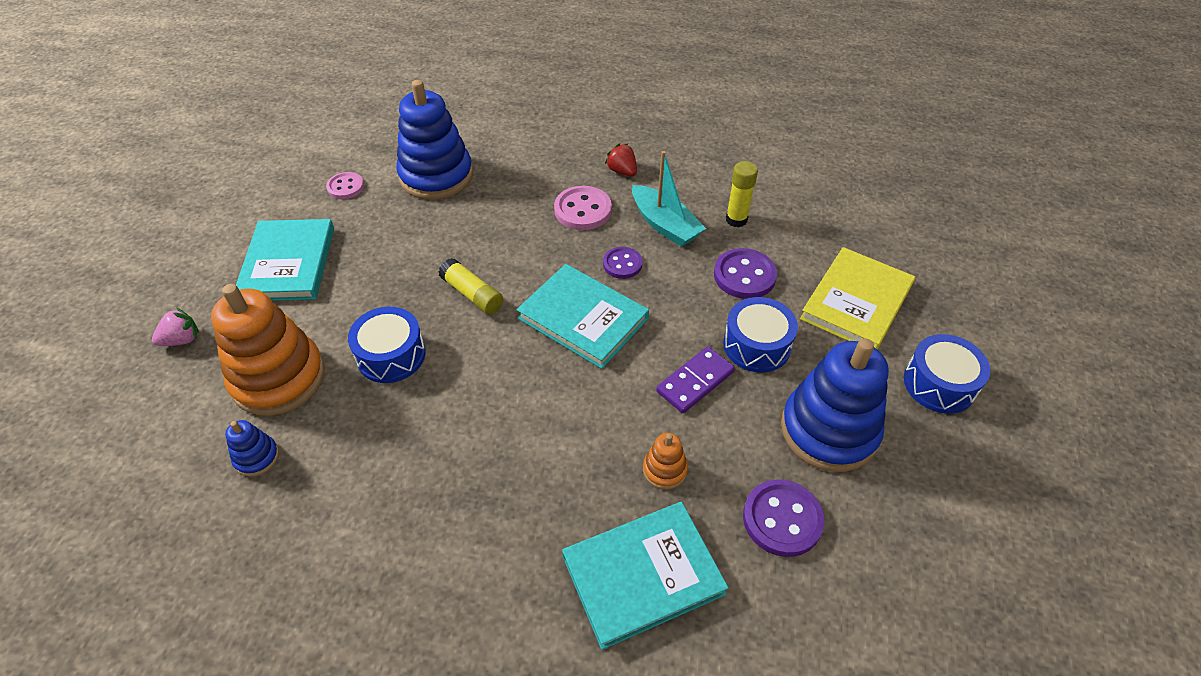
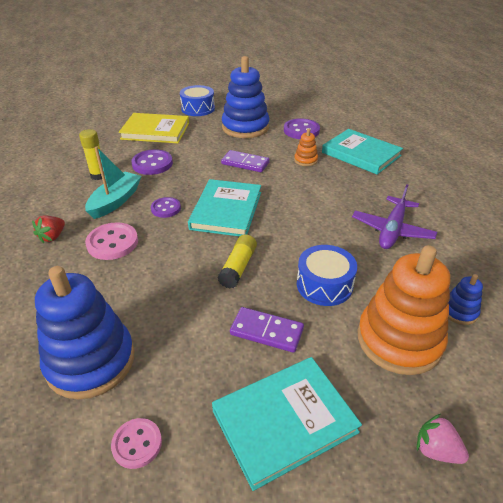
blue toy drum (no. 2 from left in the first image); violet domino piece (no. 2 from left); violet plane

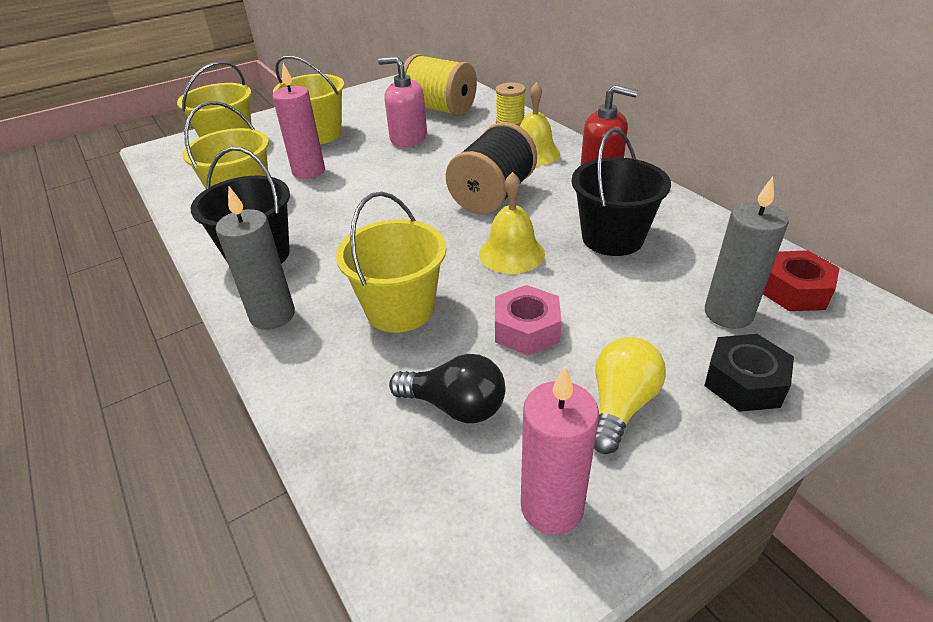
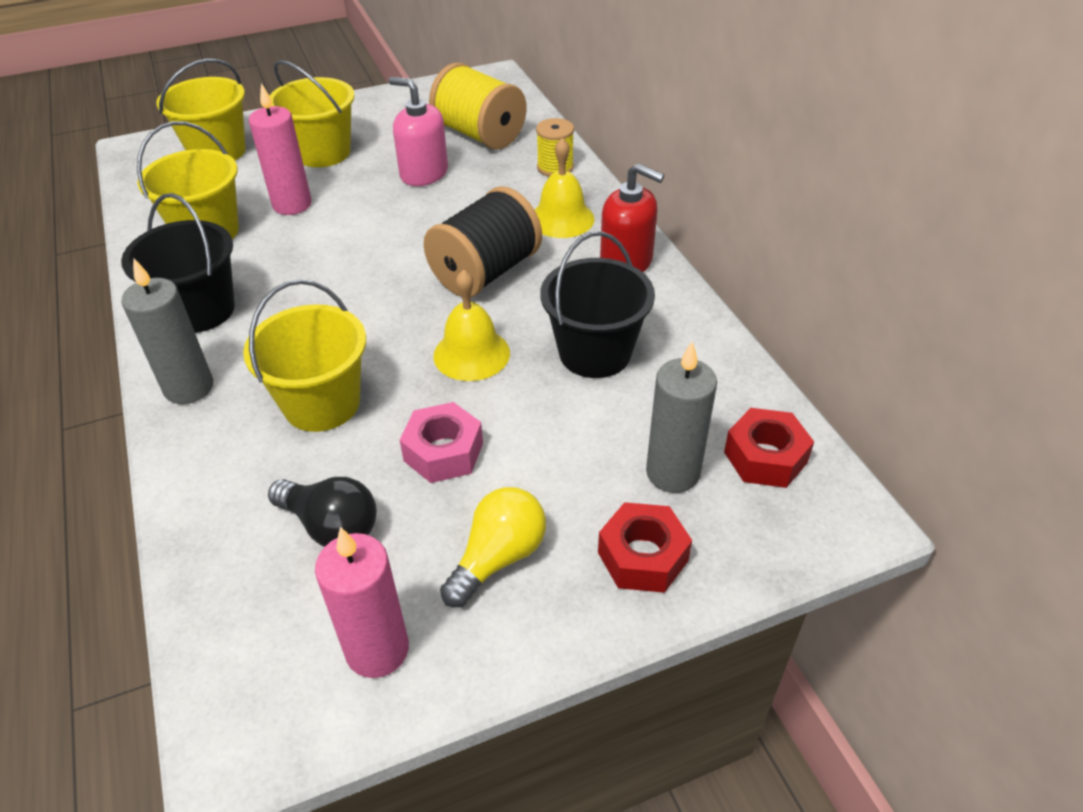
scarlet nut (no. 1 from left)

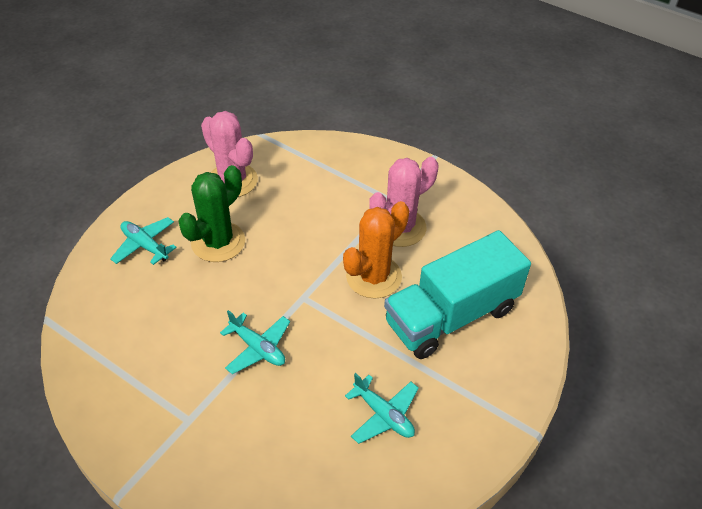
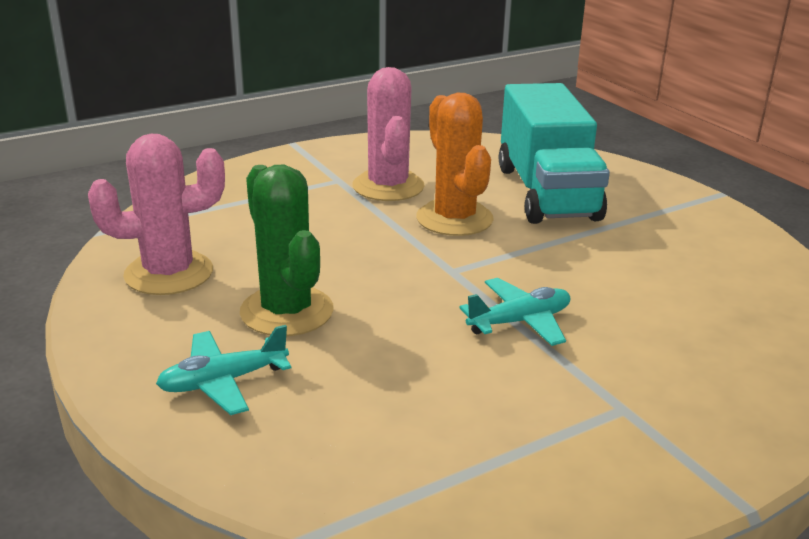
teal plane (no. 3 from left in the first image)

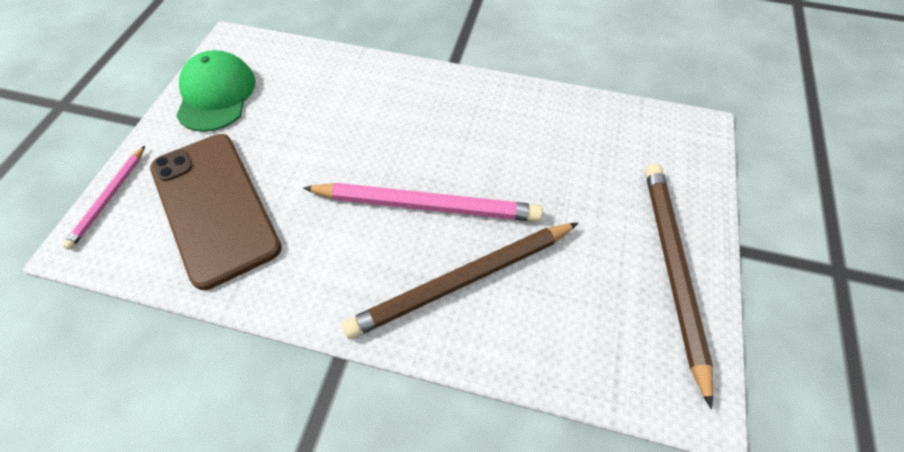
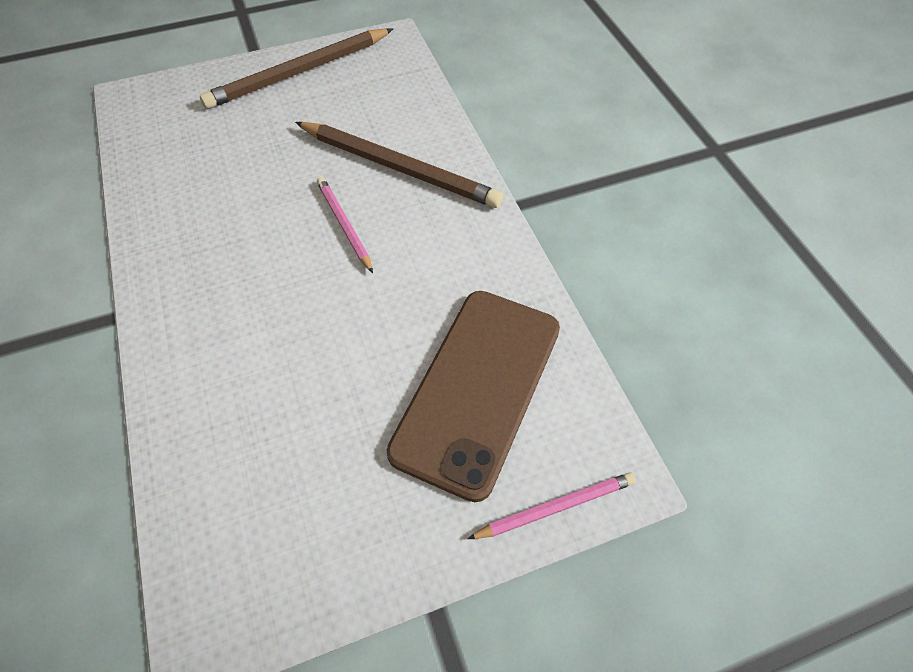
emerald peaked cap; pink pencil (no. 1 from left)

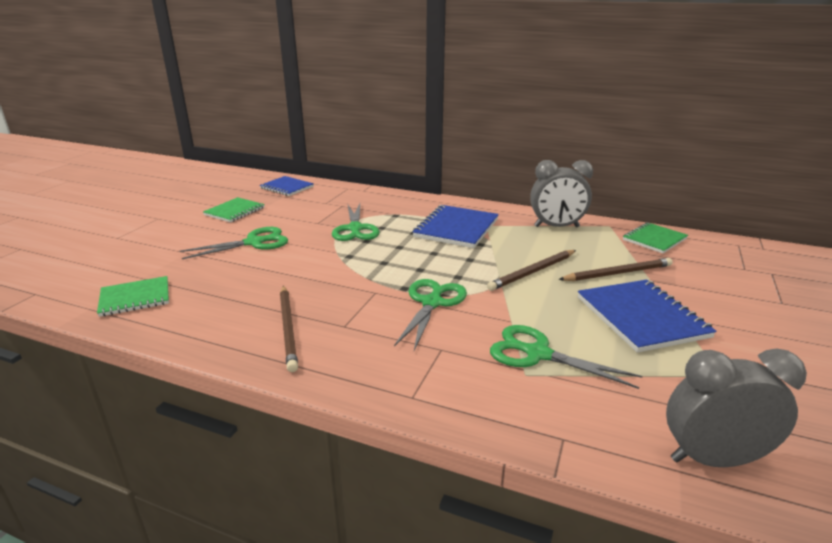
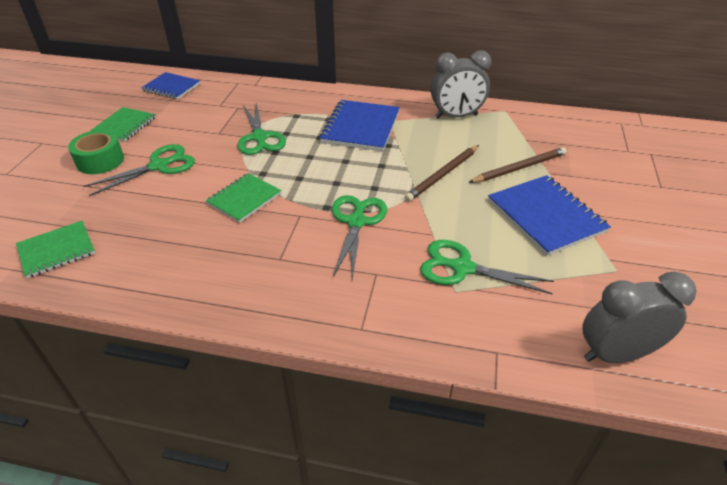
brown pencil (no. 1 from left in the first image); emerald notebook (no. 3 from left); emerald sticky tape

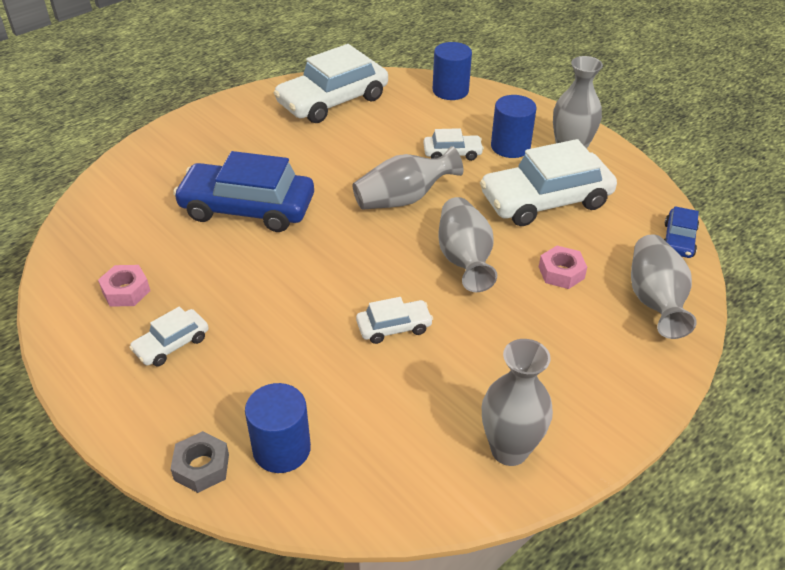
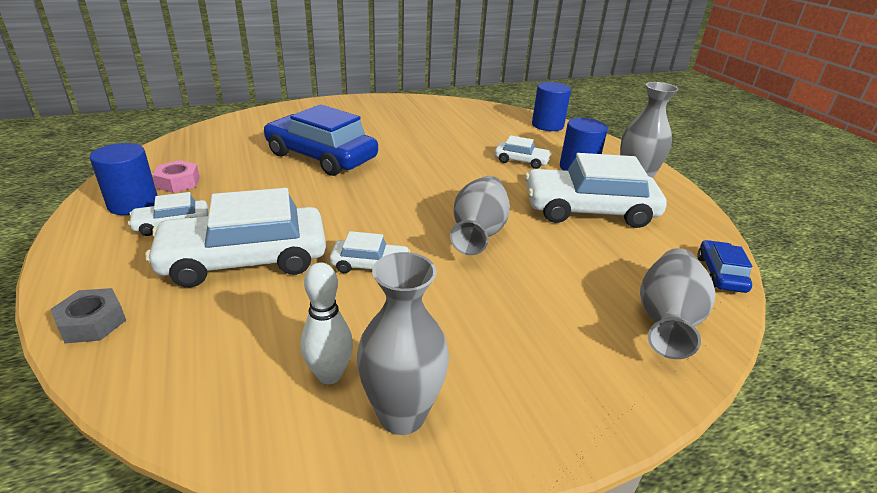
blue cylinder (no. 1 from left); snow-white automobile (no. 2 from left); gray vase (no. 1 from left in the first image); pink nut (no. 2 from left in the first image); blue automobile (no. 2 from left); snow-white bowling pin

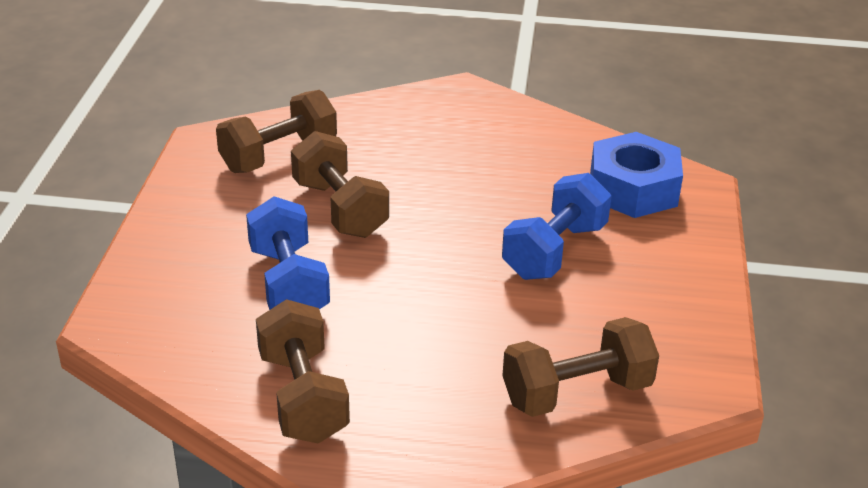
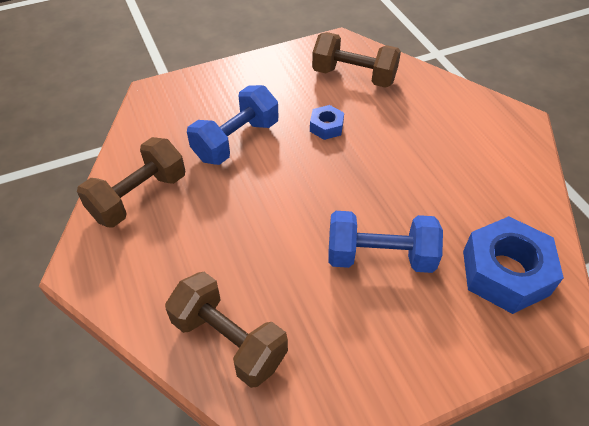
blue nut (no. 1 from left)

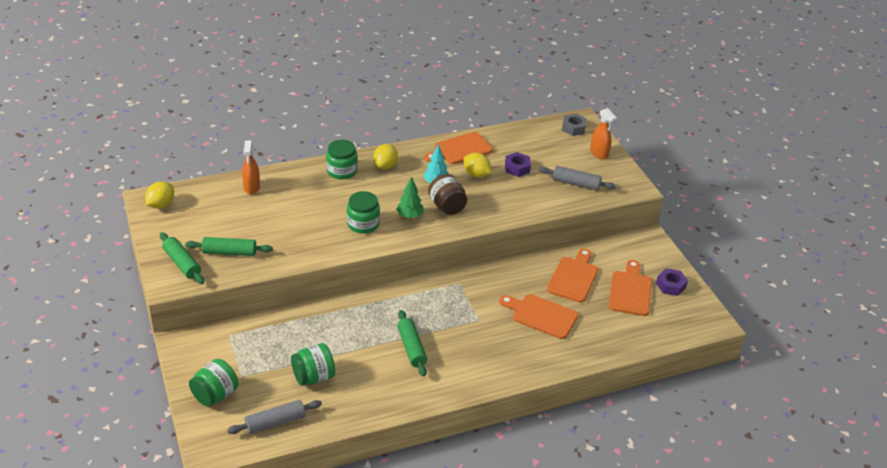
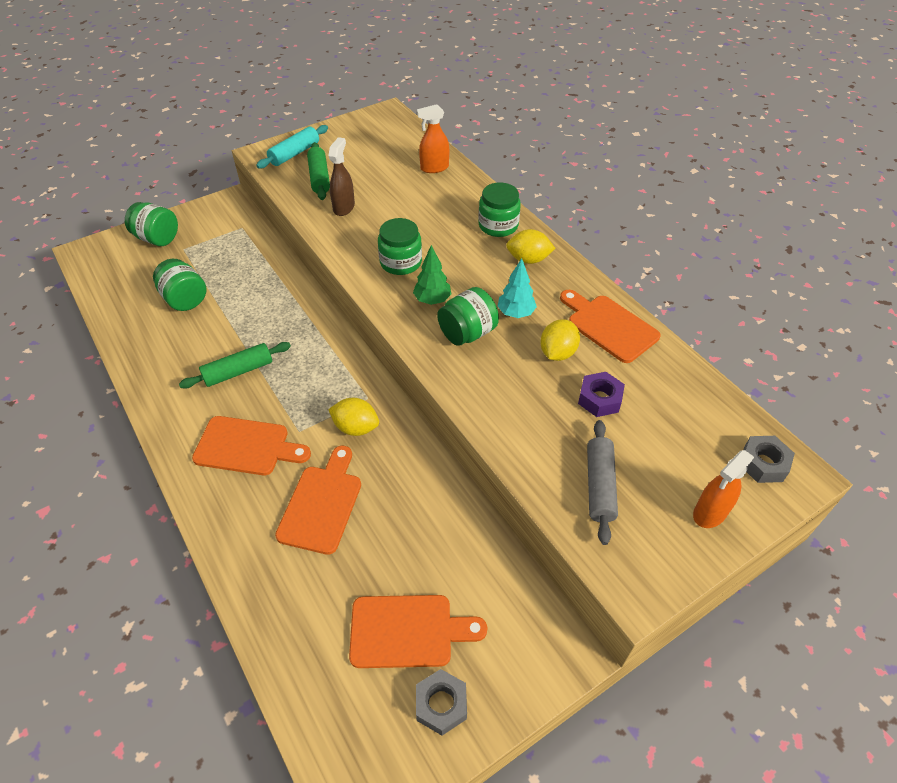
yellow citrus fruit (no. 1 from left); teal pastry roller; gray pastry roller (no. 1 from left in the first image); emerald jam jar (no. 4 from left); bright orange bread board (no. 1 from left); gray nut (no. 1 from left); brown spray cleaner

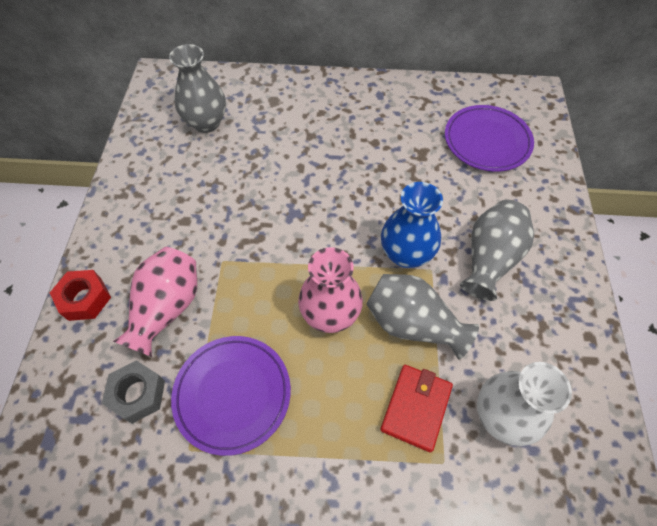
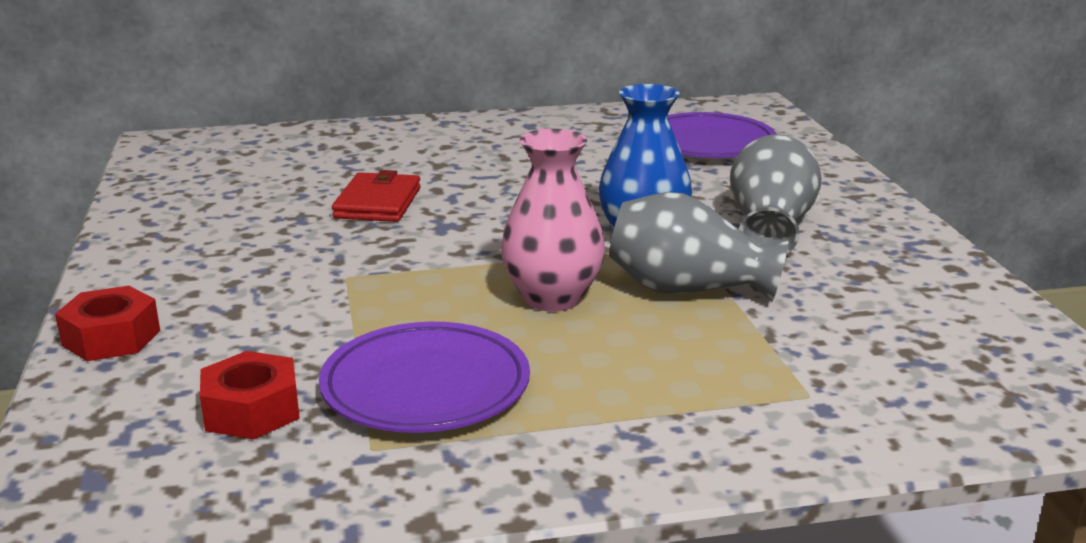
scarlet nut (no. 2 from left); pink vase (no. 1 from left in the first image); gray vase (no. 1 from left in the first image); scarlet billfold; snow-white vase

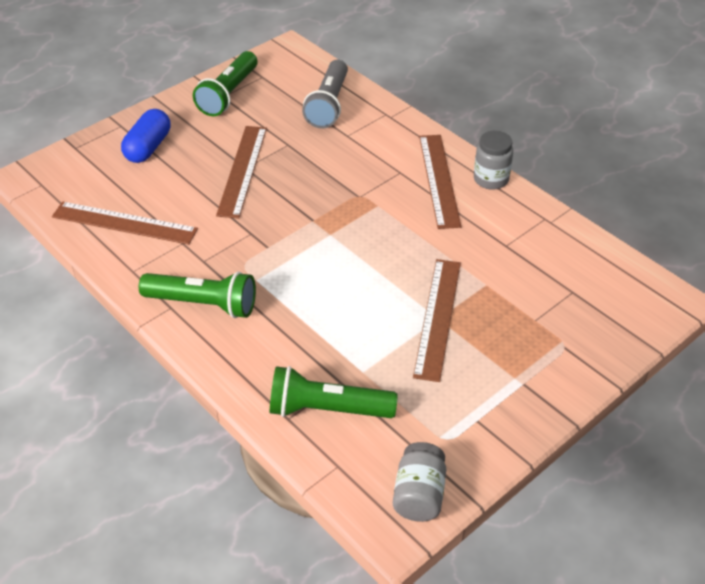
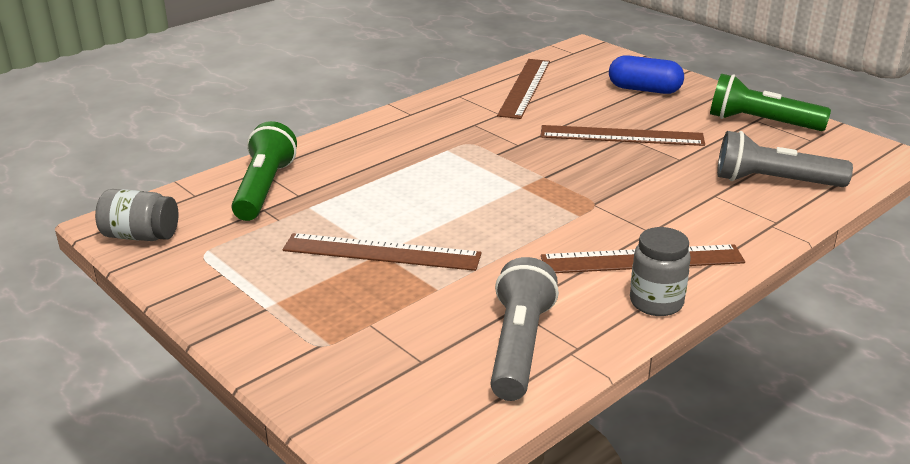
emerald flashlight (no. 1 from left in the first image); gray flashlight (no. 1 from left)

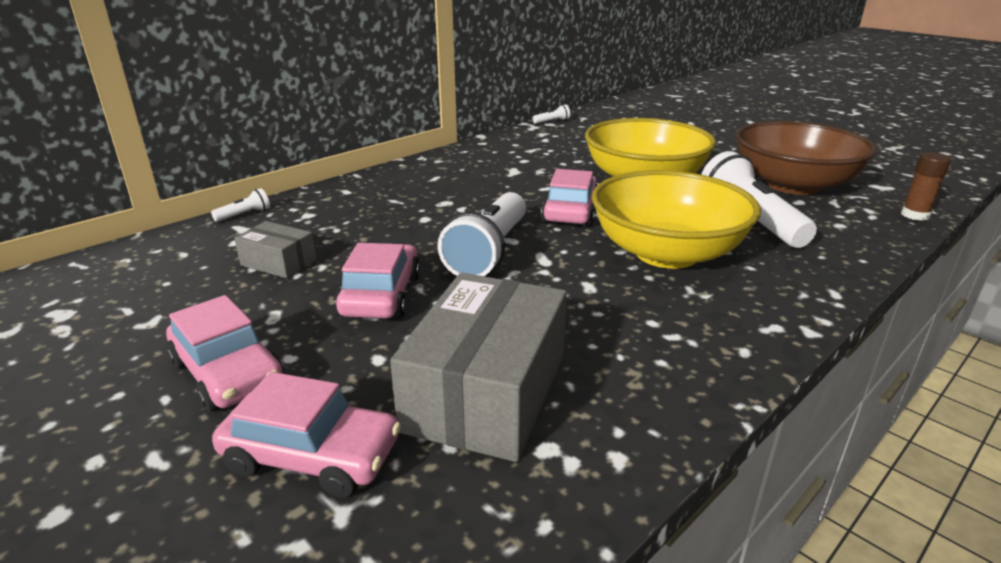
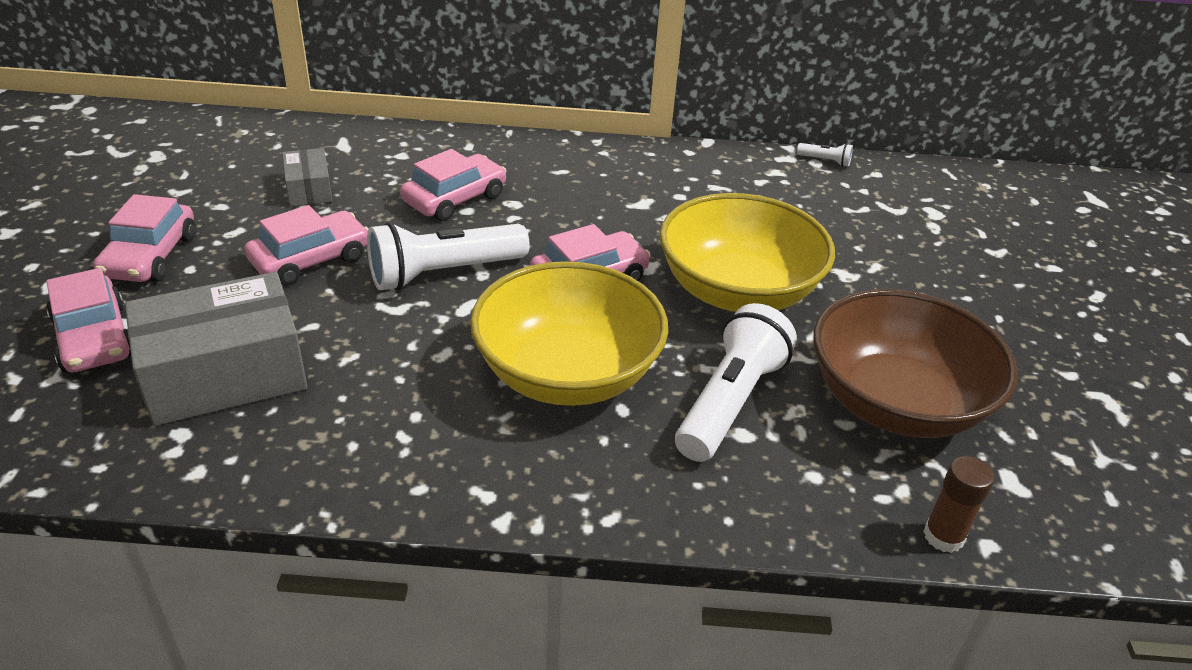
snow-white flashlight (no. 1 from left in the first image); pink automobile (no. 4 from left)

